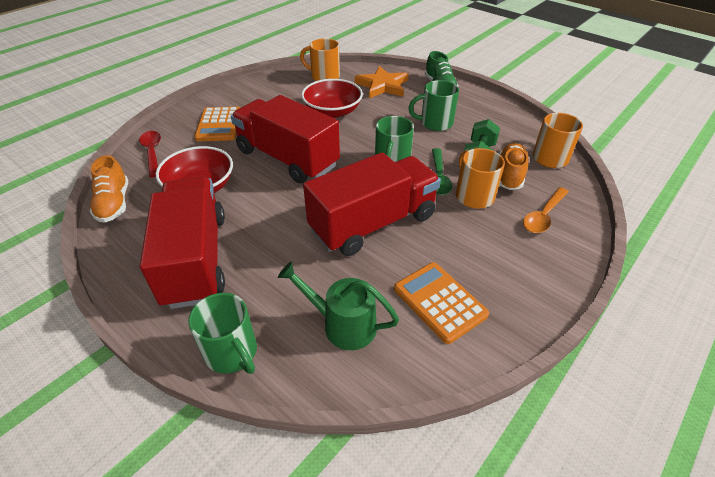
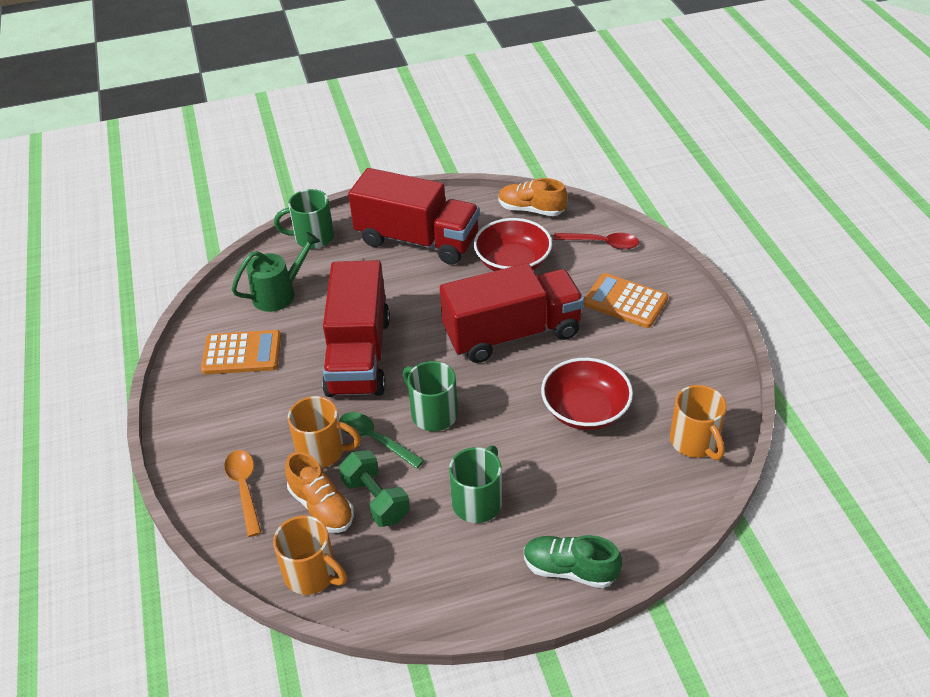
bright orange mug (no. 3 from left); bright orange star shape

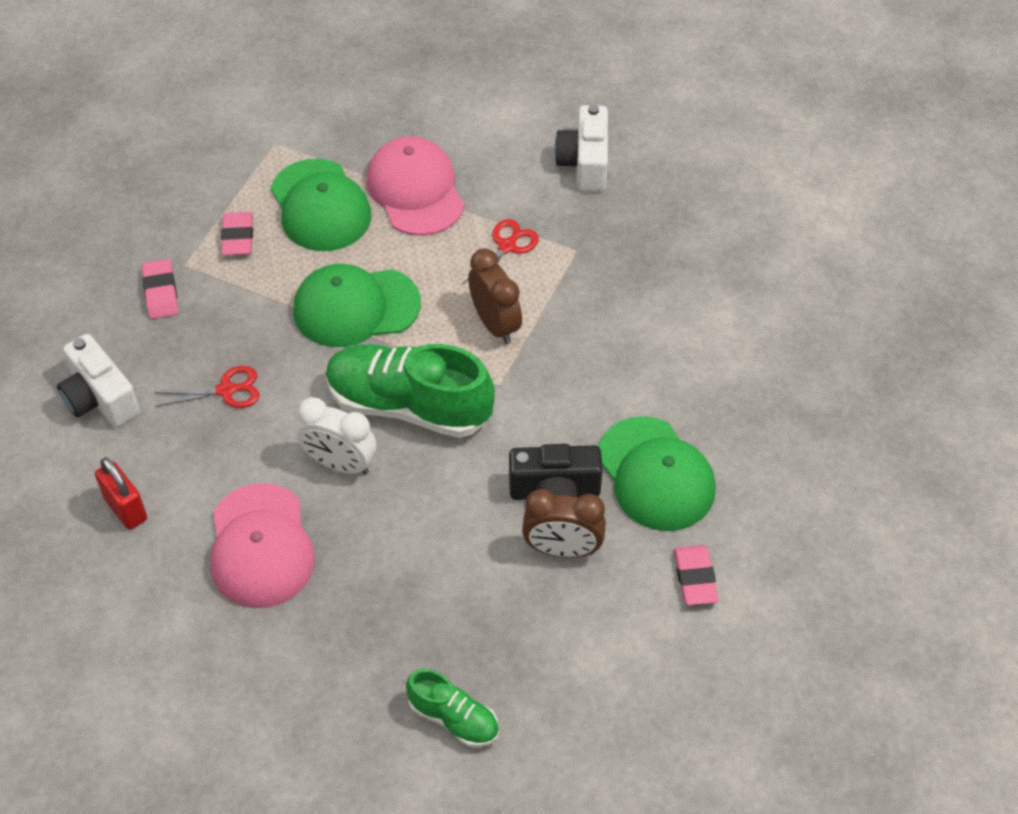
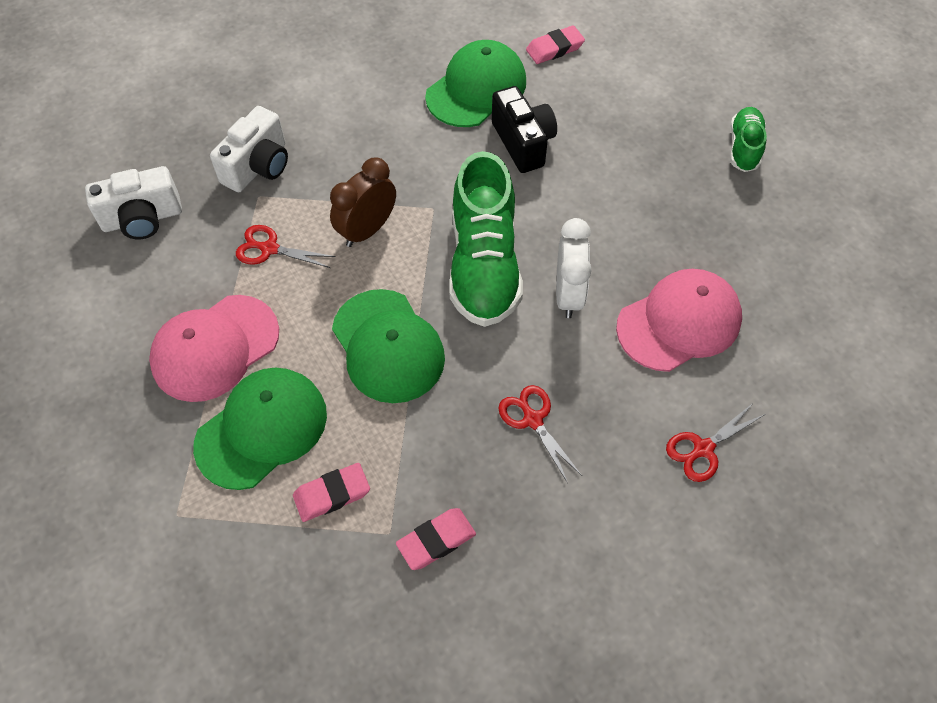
snow-white compact camera (no. 2 from left); scarlet pair of scissors (no. 3 from left); brown clock (no. 2 from left in the first image)

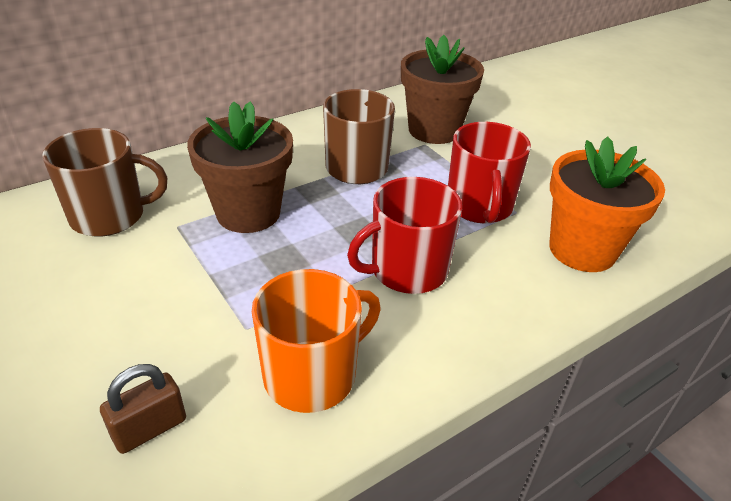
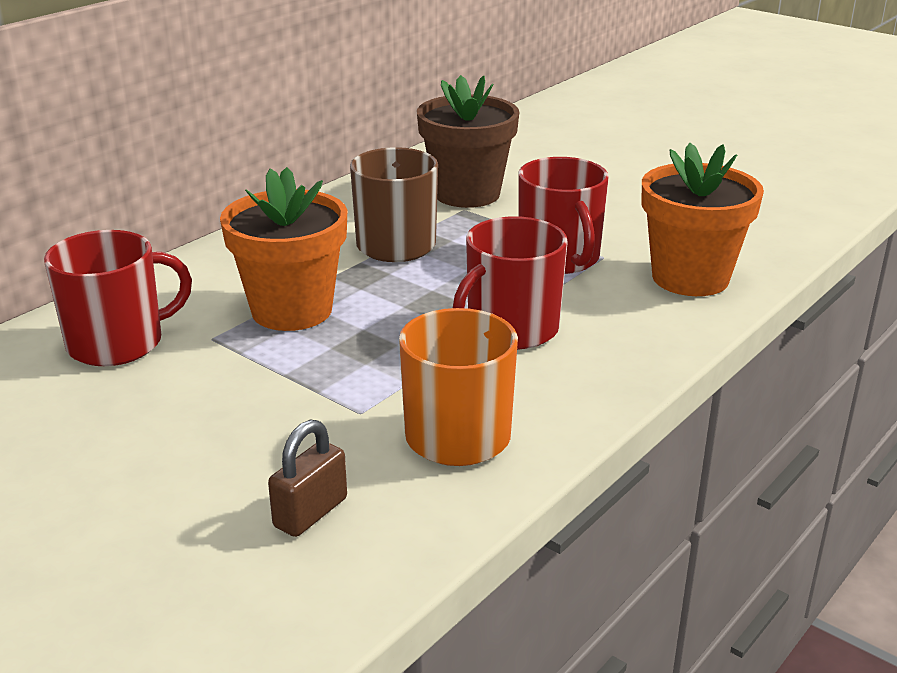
scarlet mug (no. 1 from left); bright orange plant pot (no. 1 from left)

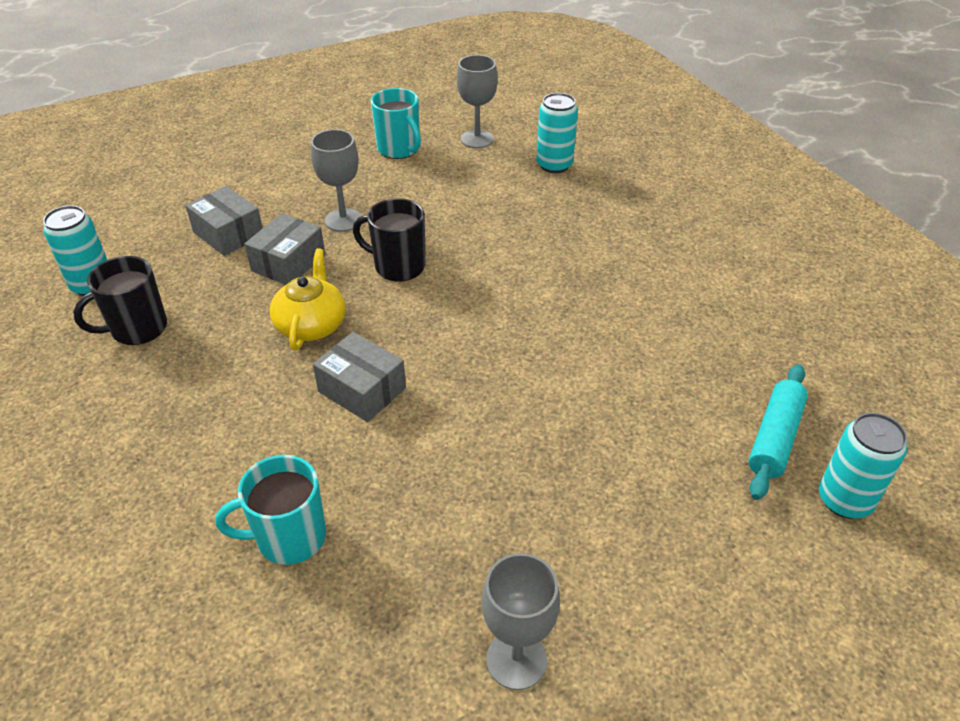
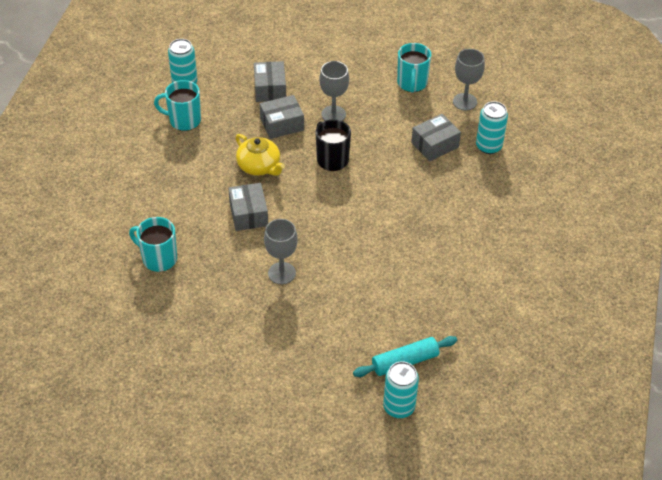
teal mug (no. 2 from left); yellow tea pot; gray goblet (no. 1 from left); gray box (no. 4 from left)

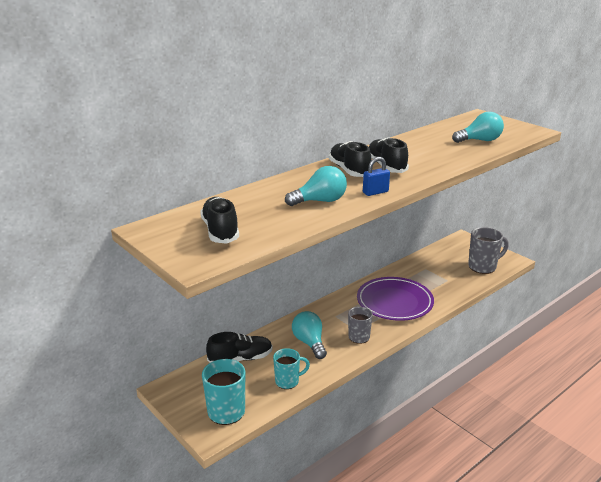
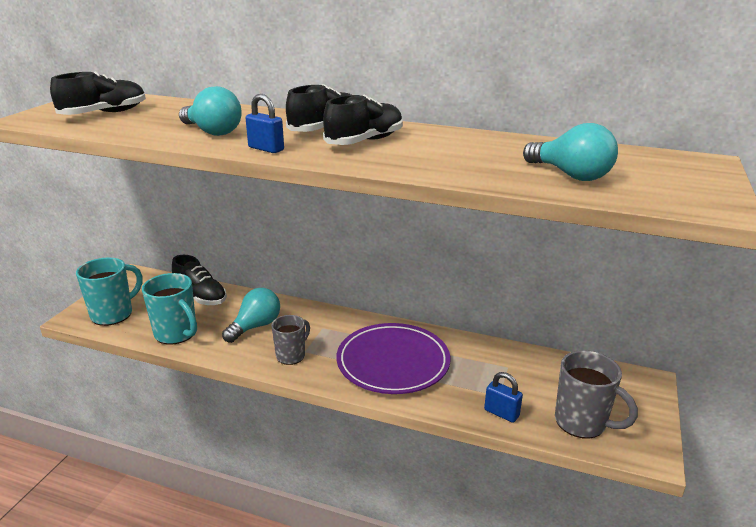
teal mug (no. 2 from left); blue lock (no. 2 from left)

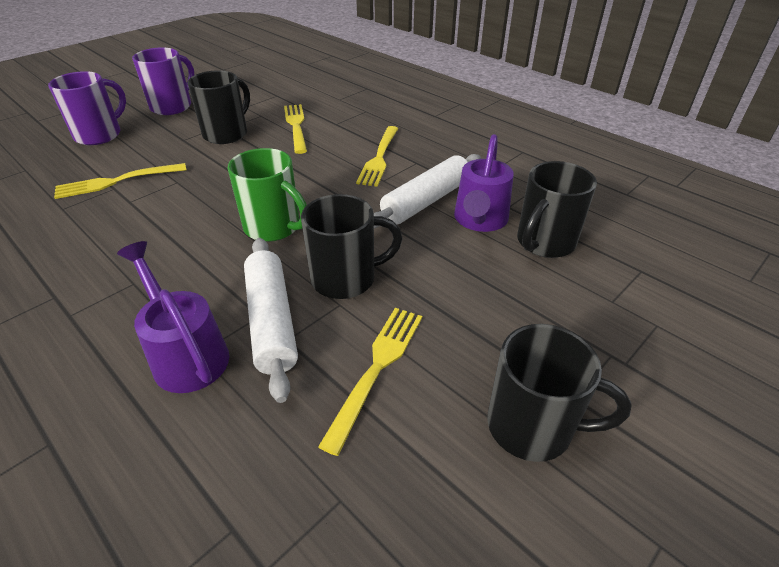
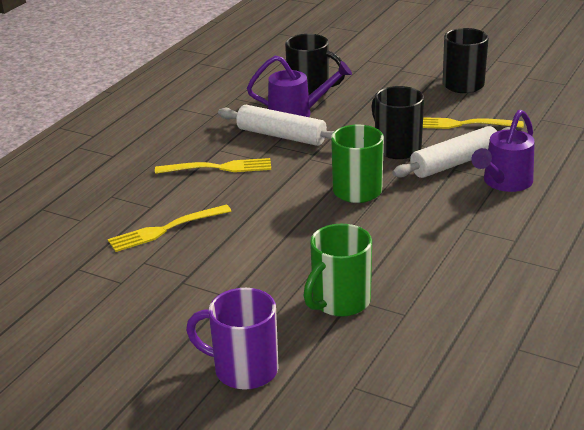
emerald mug (no. 1 from left); violet mug (no. 2 from left in the first image); jet-black mug (no. 1 from left in the first image)

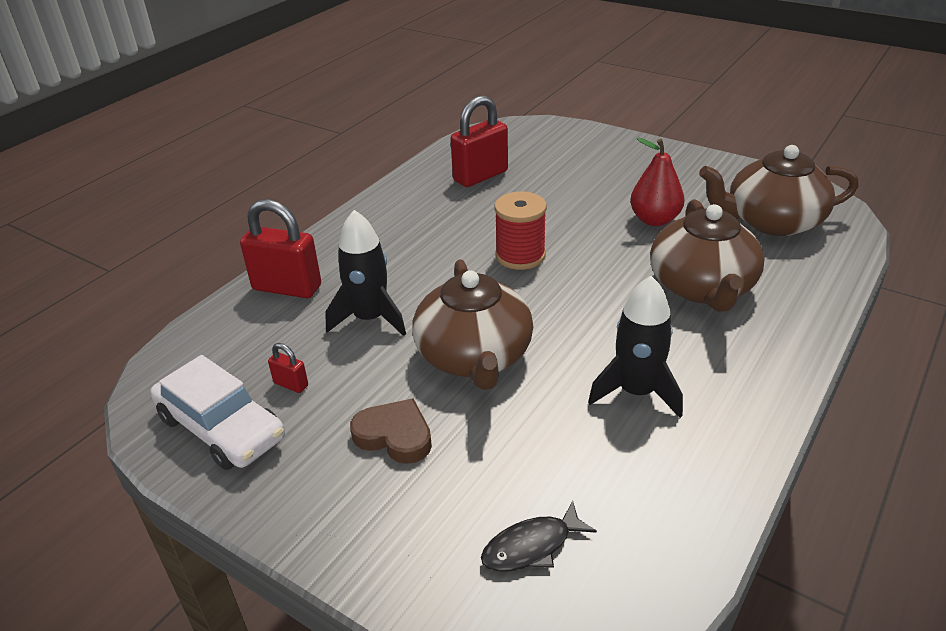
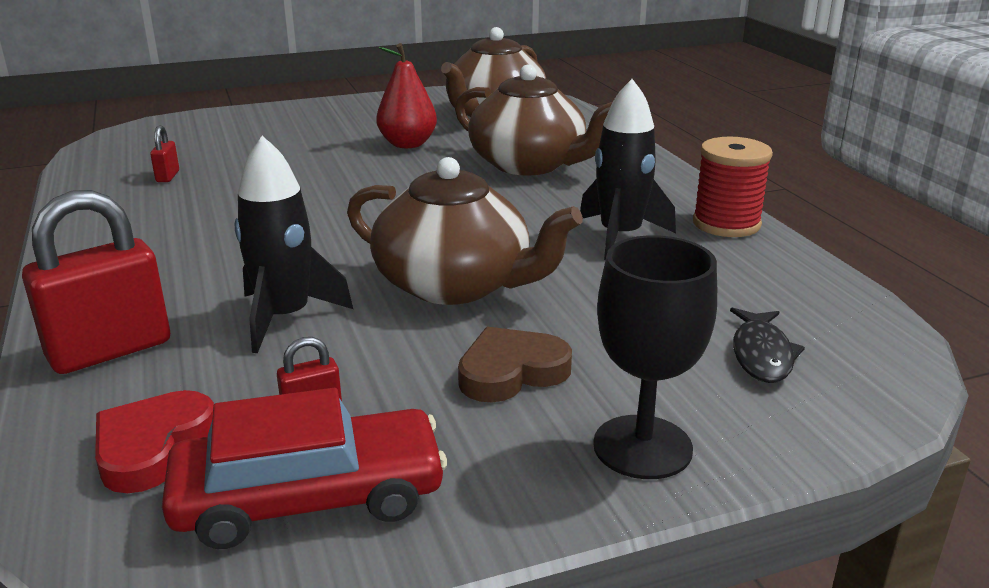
scarlet automobile; scarlet lock (no. 2 from left); scarlet spool; scarlet love heart; jet-black goblet

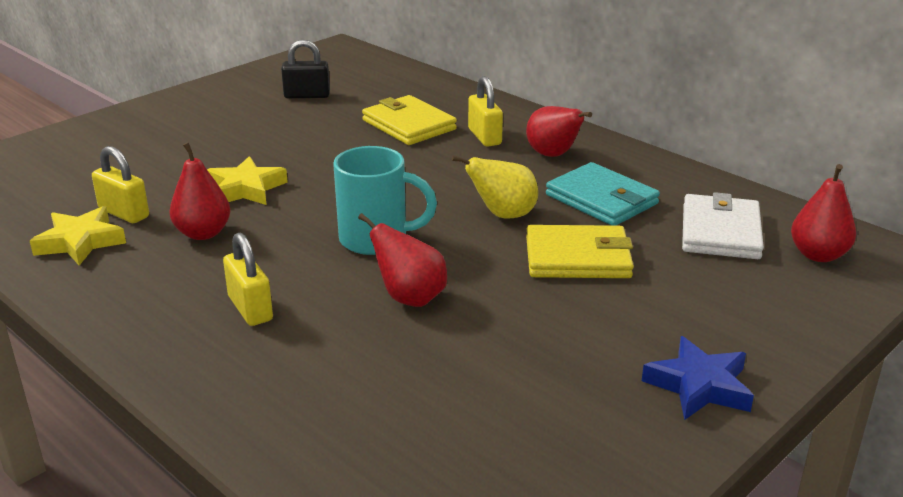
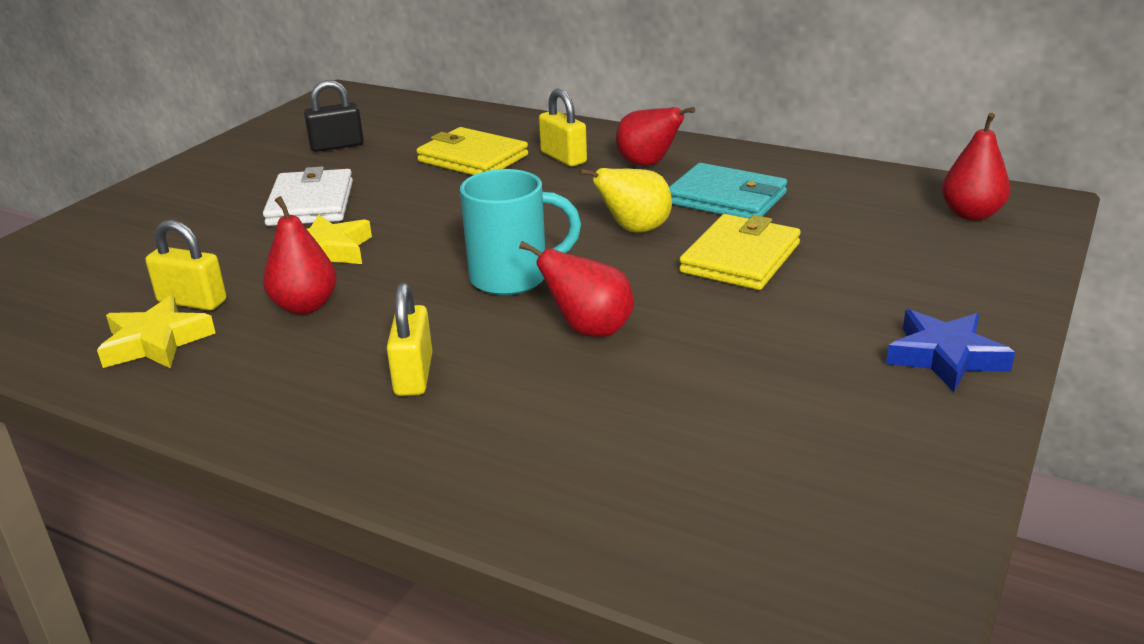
yellow lock (no. 2 from left); yellow billfold (no. 2 from left); snow-white billfold

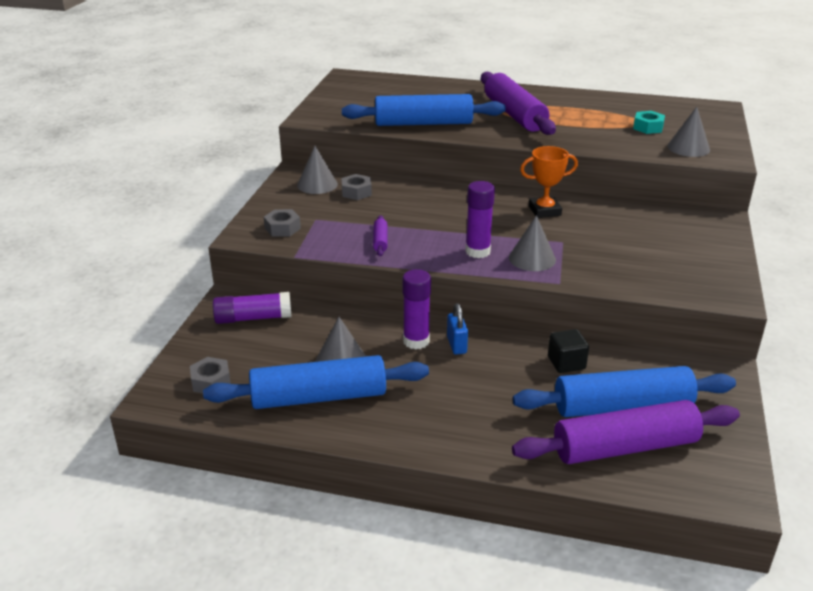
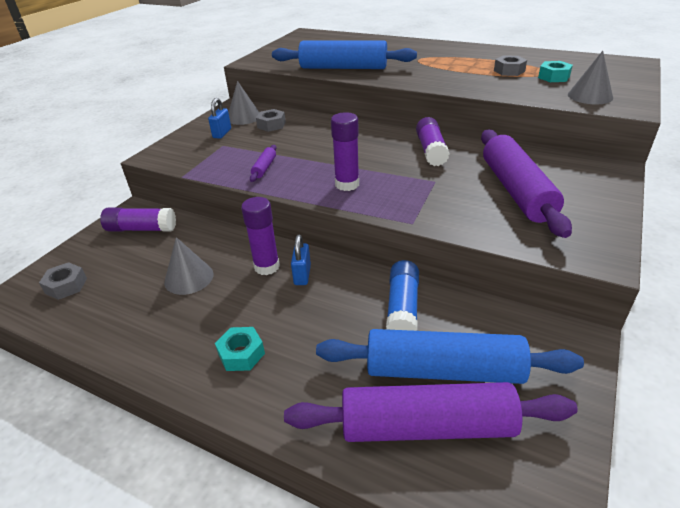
blue pastry roller (no. 1 from left in the first image); gray nut (no. 3 from left); violet pastry roller (no. 3 from left); gray cone shape (no. 3 from left in the first image); violet stick of glue (no. 4 from left); blue stick of glue; blue lock (no. 1 from left); teal nut (no. 1 from left)

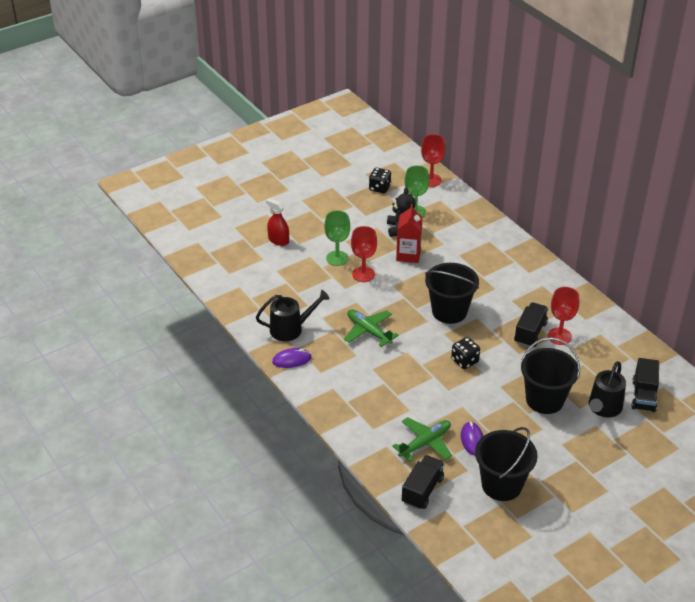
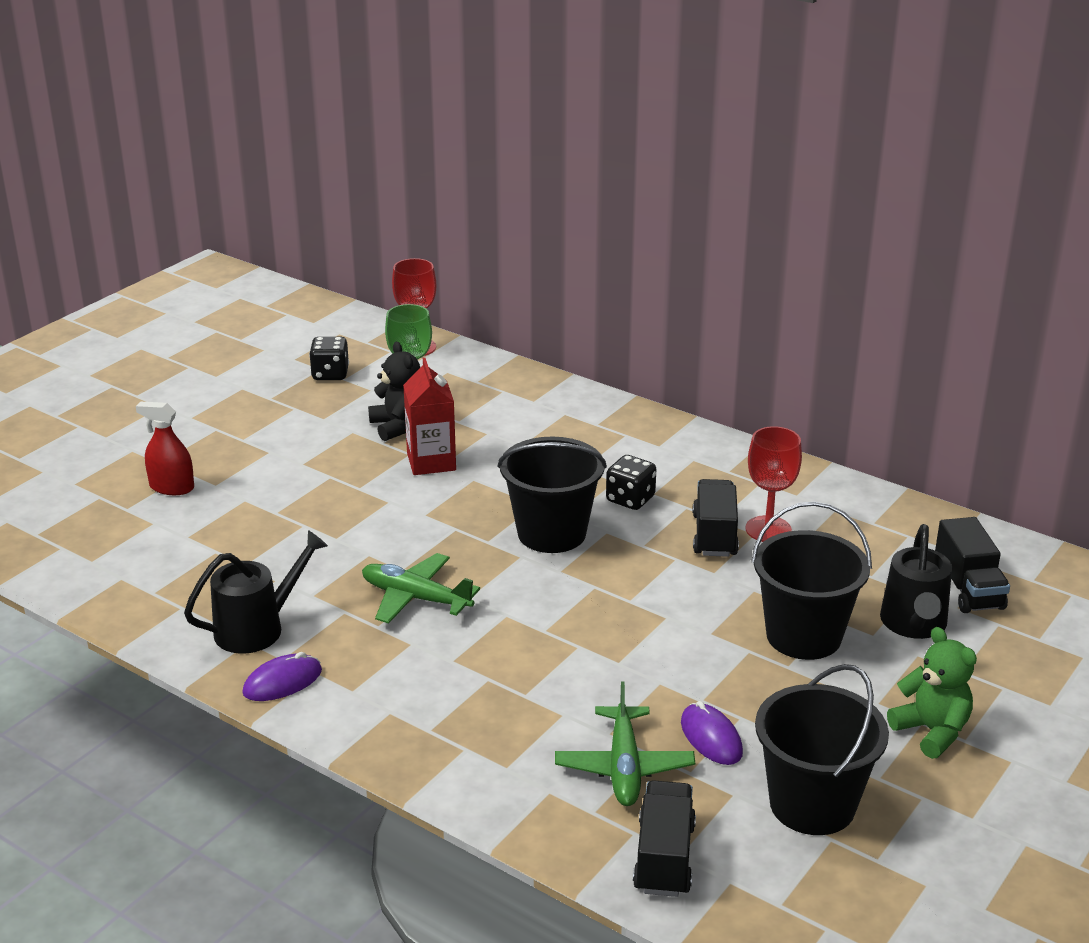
emerald goblet (no. 1 from left in the first image); scarlet goblet (no. 1 from left in the first image); emerald plane (no. 2 from left); jet-black dice (no. 2 from left); emerald stuffed bear

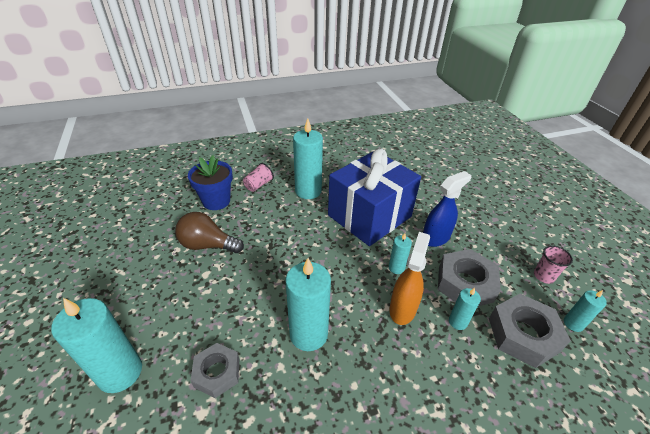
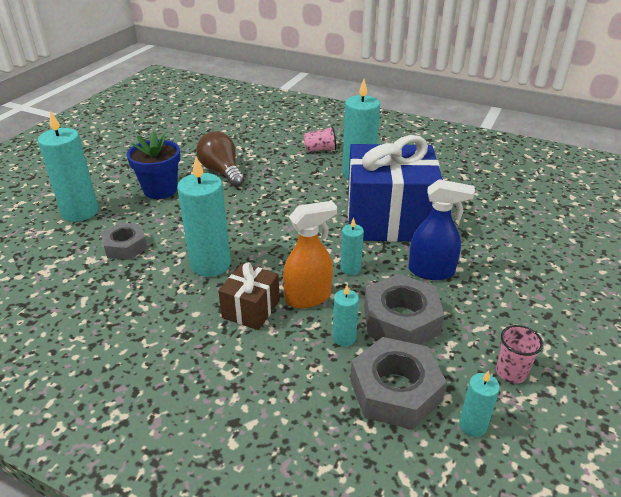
blue plant pot; brown present

